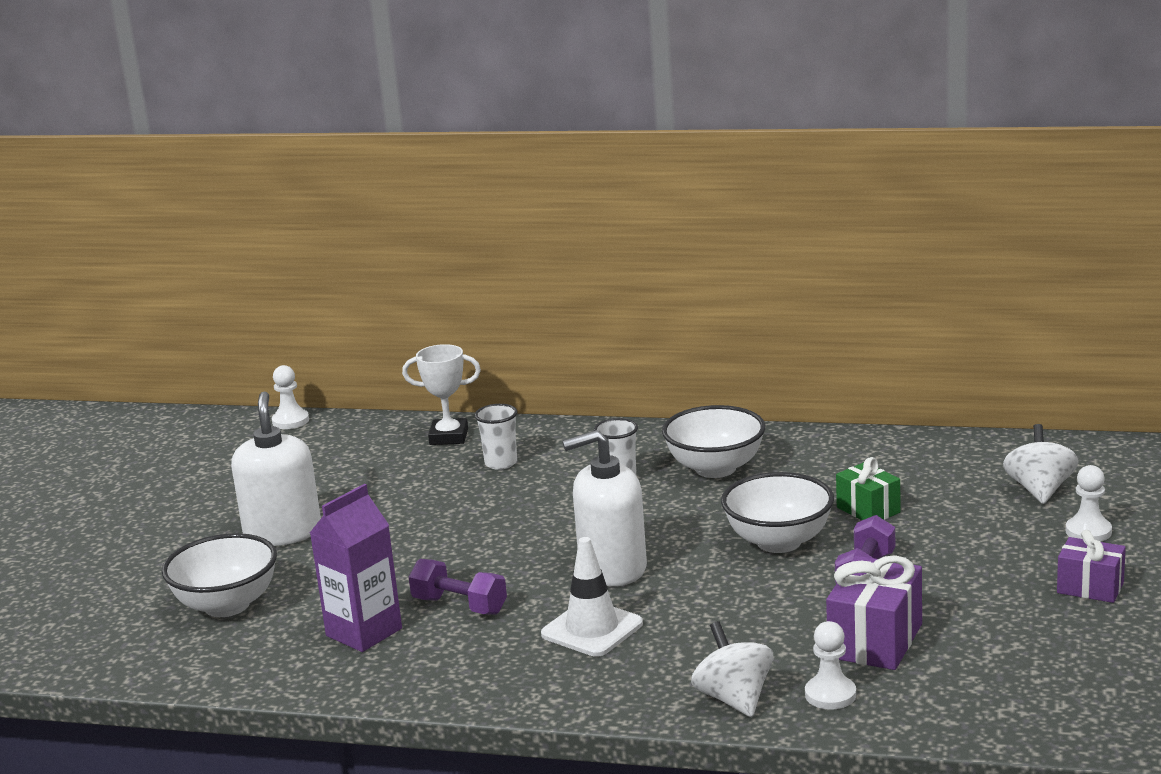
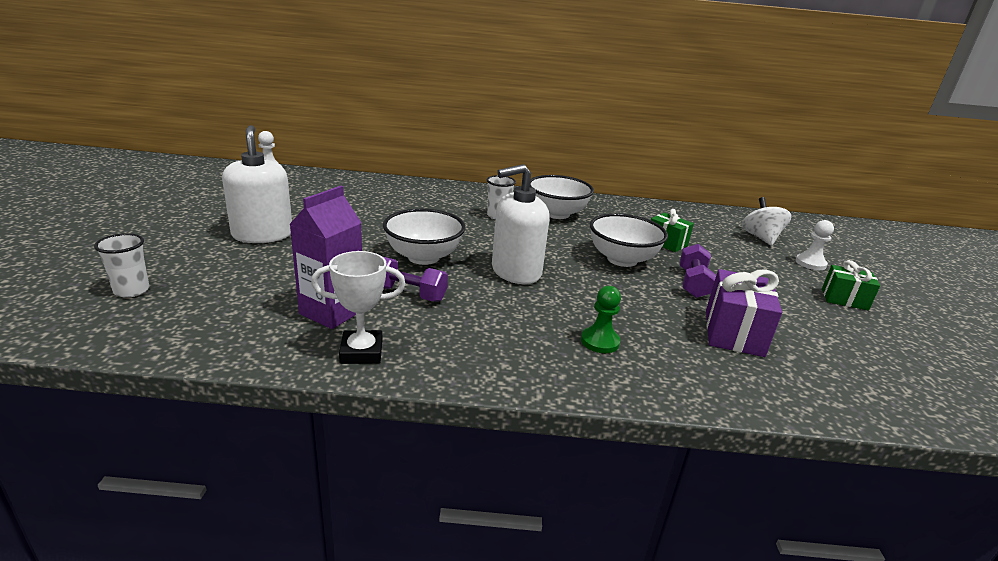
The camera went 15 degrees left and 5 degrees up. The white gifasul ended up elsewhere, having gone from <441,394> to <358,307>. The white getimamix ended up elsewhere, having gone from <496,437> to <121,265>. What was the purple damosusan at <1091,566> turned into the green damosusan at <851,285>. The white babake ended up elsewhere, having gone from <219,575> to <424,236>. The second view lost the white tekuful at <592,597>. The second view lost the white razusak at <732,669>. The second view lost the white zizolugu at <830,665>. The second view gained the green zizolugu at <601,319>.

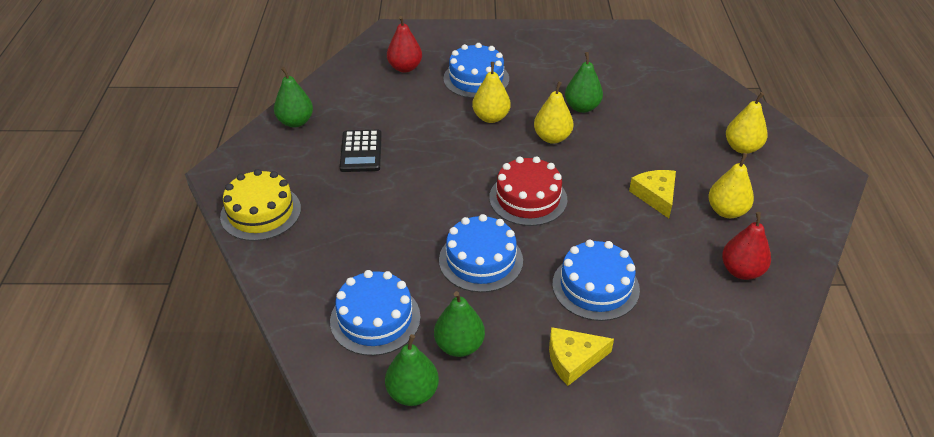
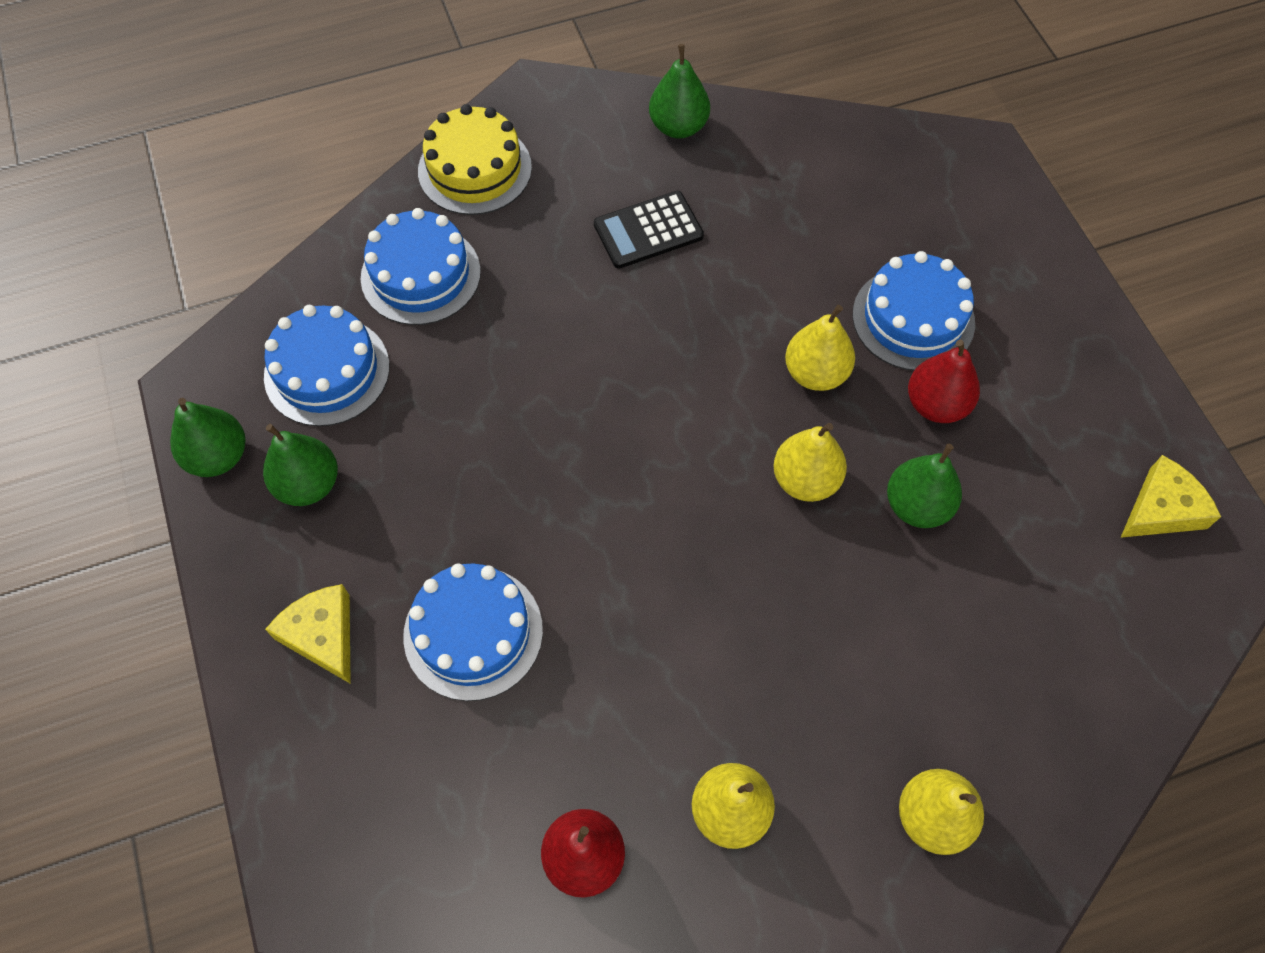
The camera went 70 degrees right and 20 degrees up. The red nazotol ended up elsewhere, having gone from <404,44> to <944,381>. The second view lost the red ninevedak at <528,191>. The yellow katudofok ended up elsewhere, having gone from <652,194> to <1170,496>. The blue ninevedak ended up elsewhere, having gone from <481,253> to <421,266>.

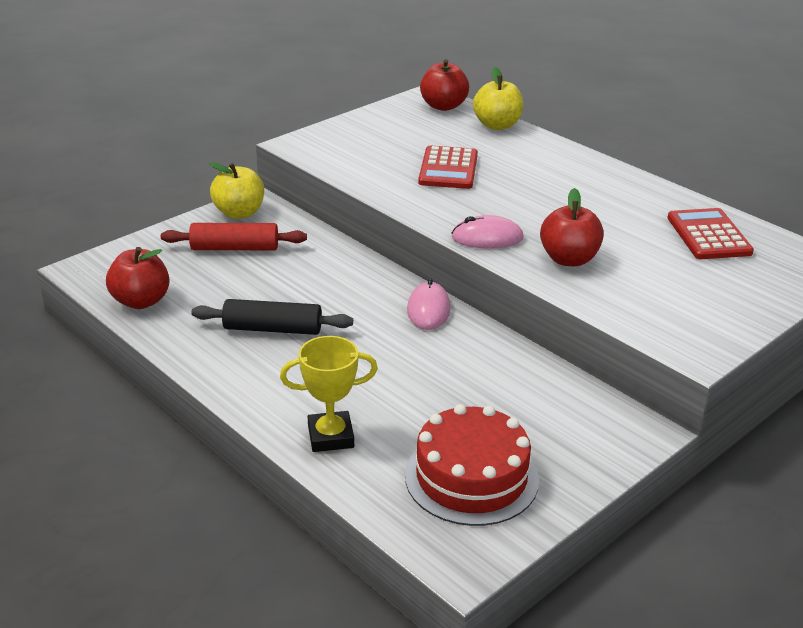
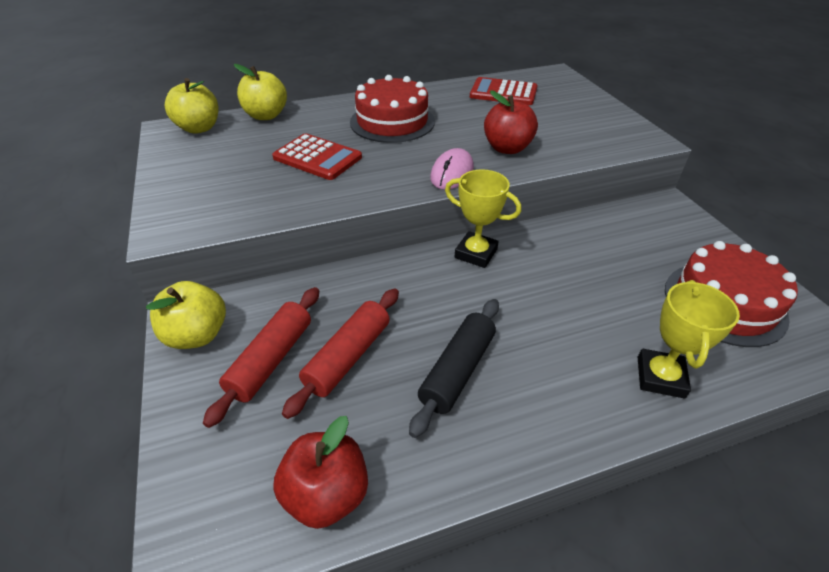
The camera went 65 degrees left and 10 degrees up. What was the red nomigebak at <444,85> turned into the yellow nomigebak at <191,106>. Where the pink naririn stood at <428,304>, the yellow gifasul came to stand at <483,218>. The second view gained the red ninevedak at <392,109>. The second view gained the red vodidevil at <340,353>.

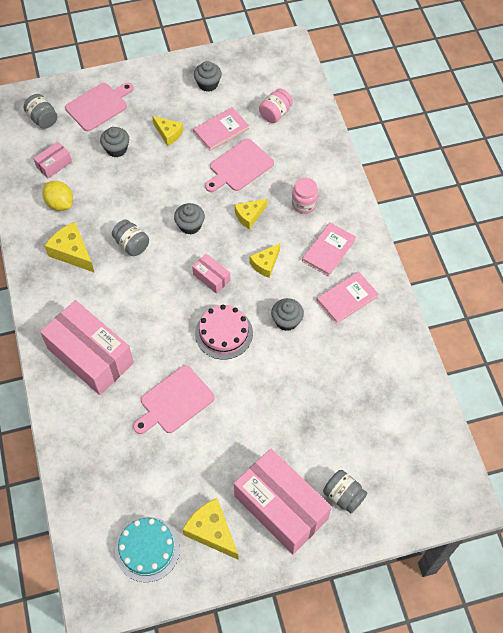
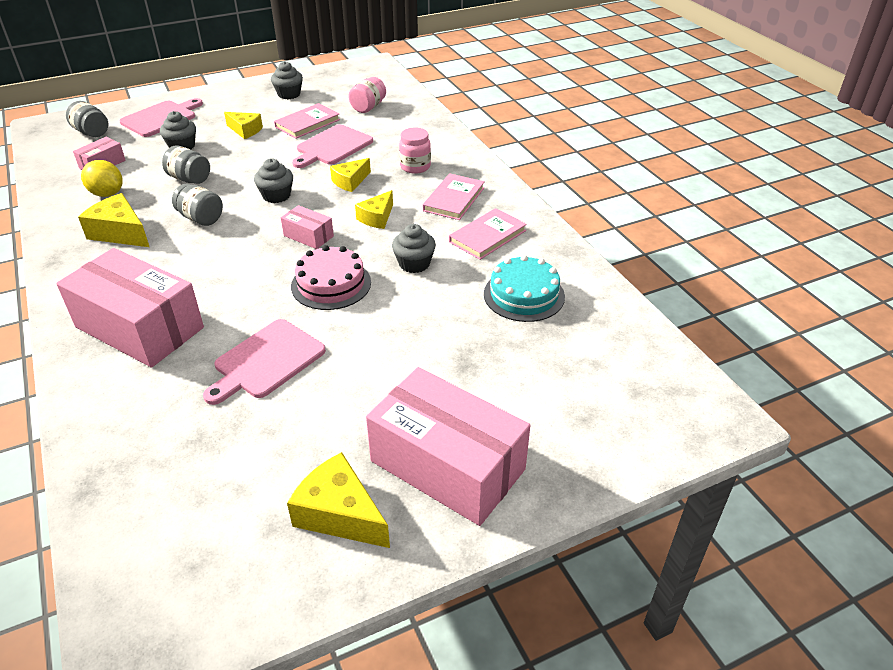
The camera went 10 degrees left and 20 degrees down. The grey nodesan ended up elsewhere, having gone from <345,491> to <186,165>. The turquoise ninevedak ended up elsewhere, having gone from <147,549> to <524,288>.

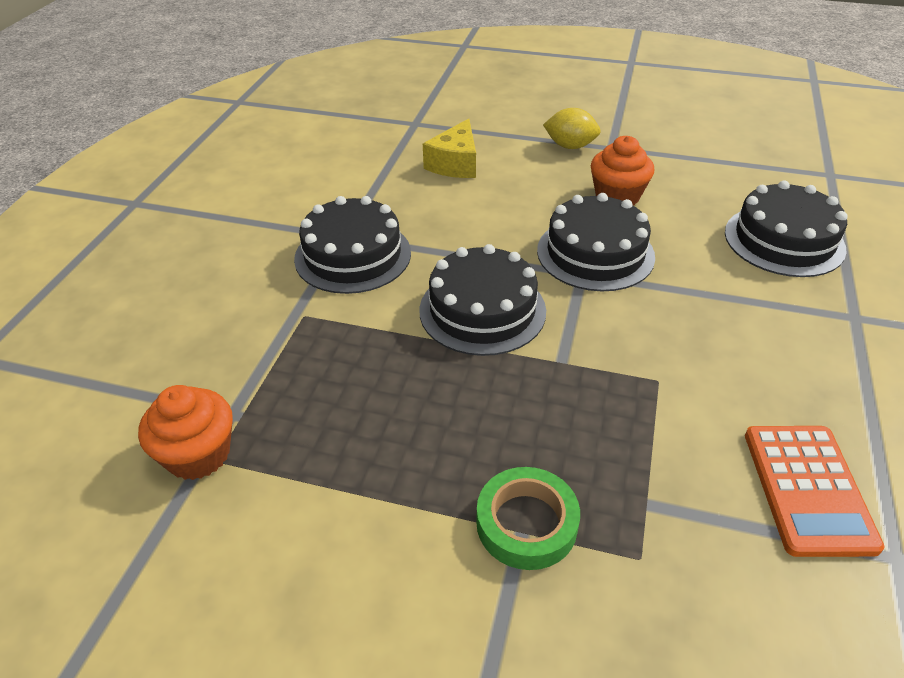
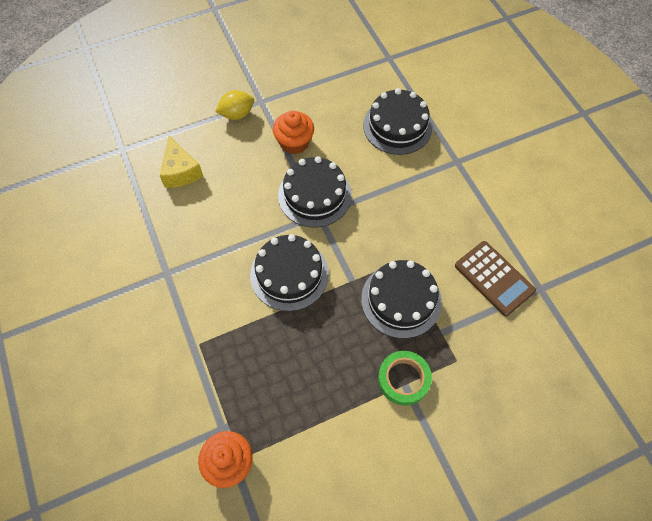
The camera went 40 degrees left and 20 degrees up. The black ninevedak ended up elsewhere, having gone from <352,245> to <401,299>. What was the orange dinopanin at <815,491> turned into the brown dinopanin at <495,278>.

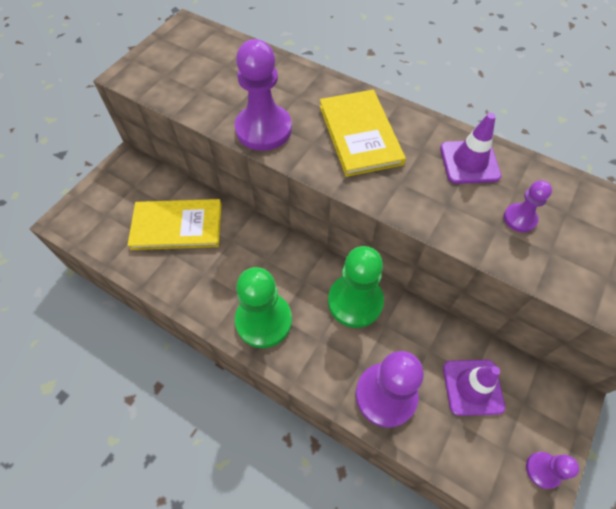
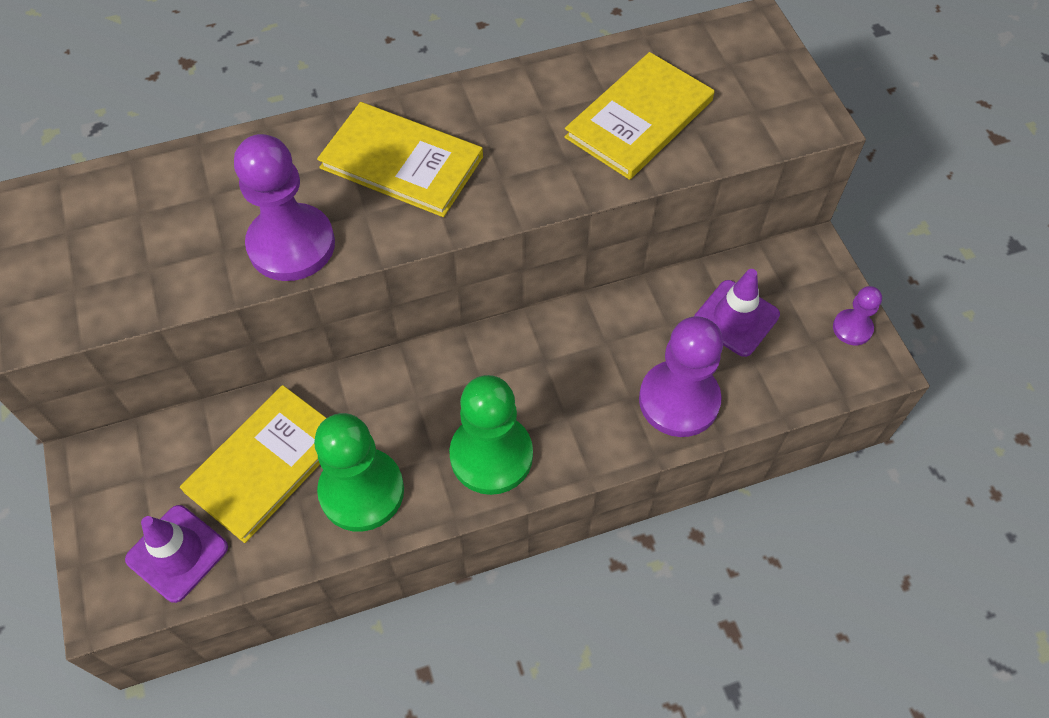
The camera went 50 degrees left and 0 degrees up. The purple tekuful ended up elsewhere, having gone from <470,148> to <176,554>. Where the purple zizolugu stood at <528,206>, the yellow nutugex came to stand at <639,116>. The green zizolugu ended up elsewhere, having gone from <356,287> to <359,472>.

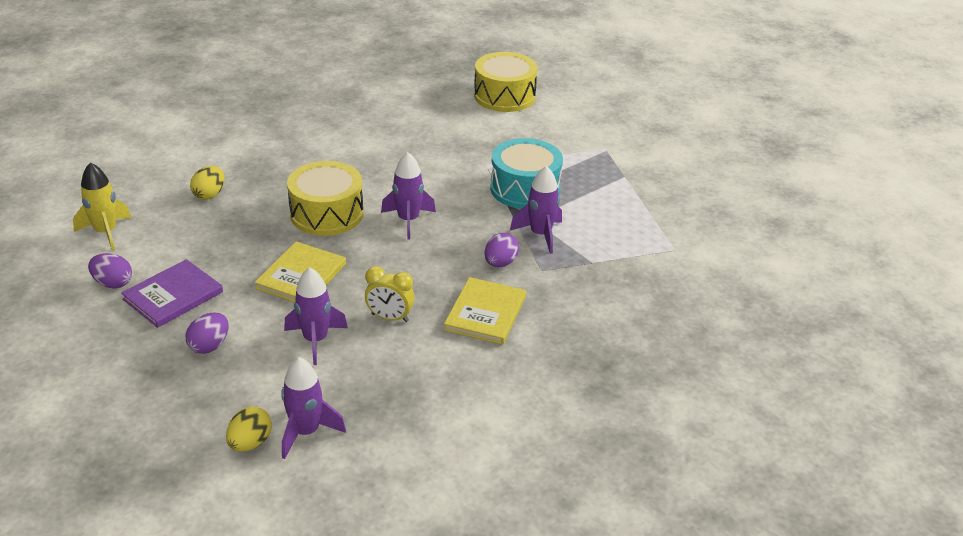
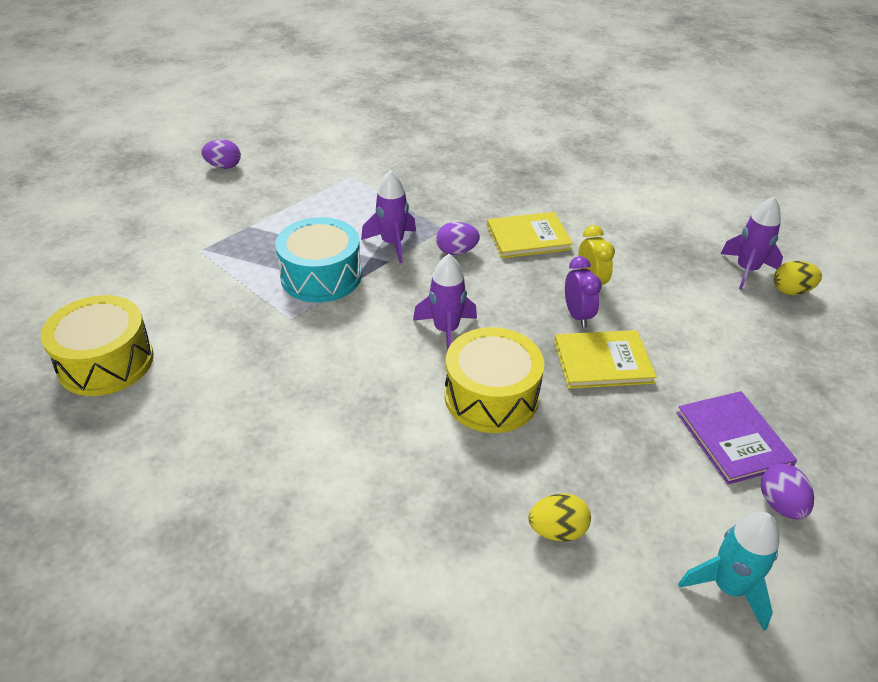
The camera went 120 degrees left and 5 degrees up. What was the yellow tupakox at <102,206> turned into the turquoise tupakox at <728,571>. The purple nutugex at <172,293> ended up facing another way, 60 degrees clockwise from before. The second view lost the purple tupakox at <316,316>. The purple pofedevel ended up elsewhere, having gone from <207,333> to <221,154>. The second view gained the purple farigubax at <583,292>.

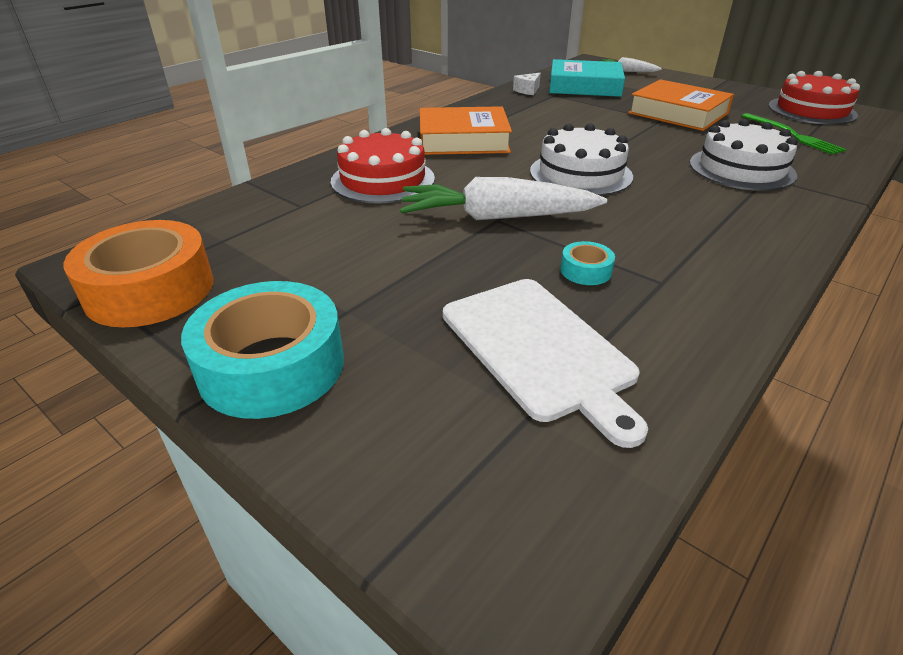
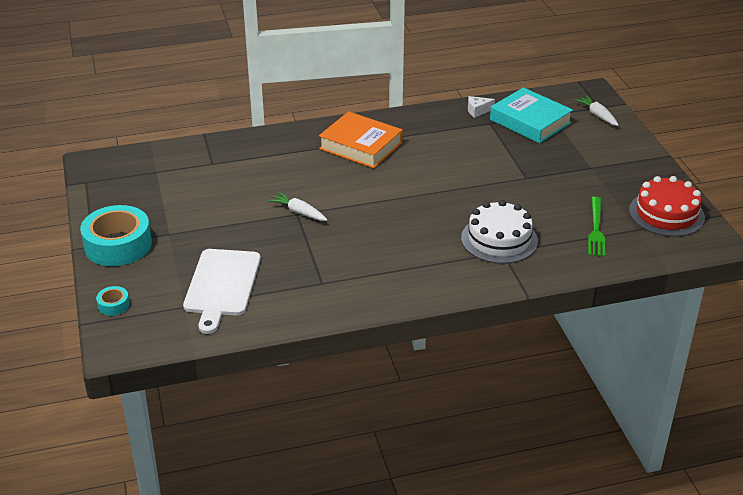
The camera went 35 degrees right and 0 degrees up. The second view lost the orange nutugex at <681,105>. The second view lost the white ninevedak at <581,159>. The second view lost the red ninevedak at <383,166>. The size of the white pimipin at <503,198> changed by a factor of 0.53. The second view lost the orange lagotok at <138,273>. The turquoise lagotok ended up elsewhere, having gone from <587,263> to <113,301>.

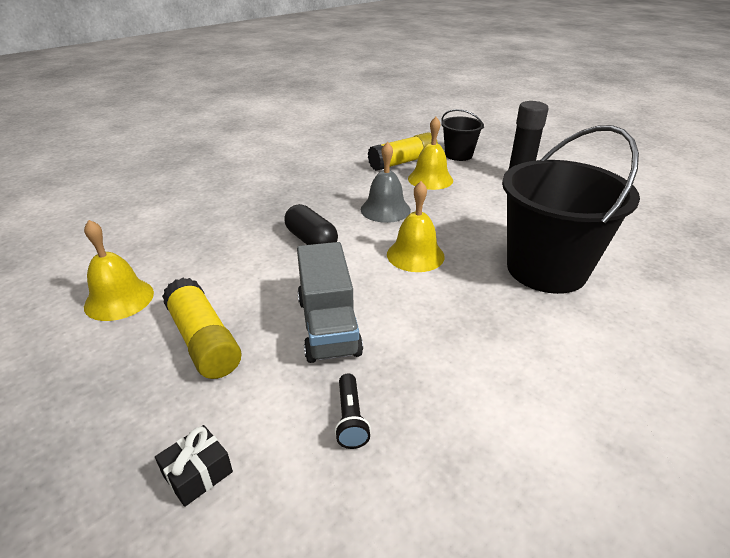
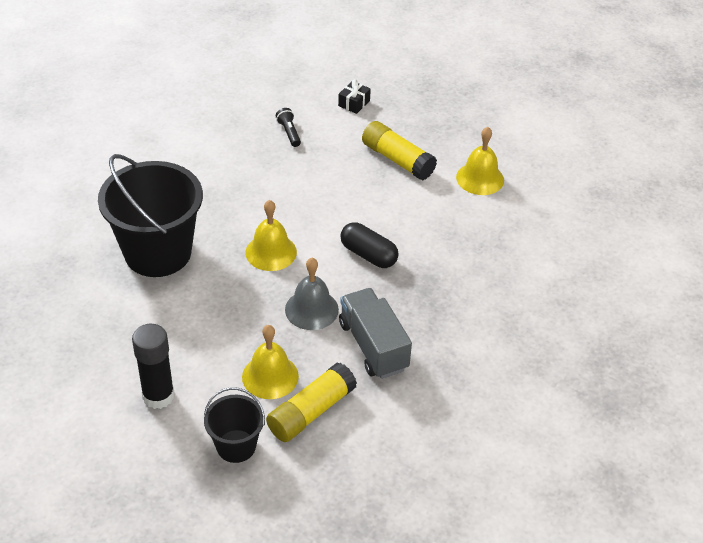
The camera went 165 degrees right and 10 degrees up. The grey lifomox ended up elsewhere, having gone from <330,302> to <375,333>.

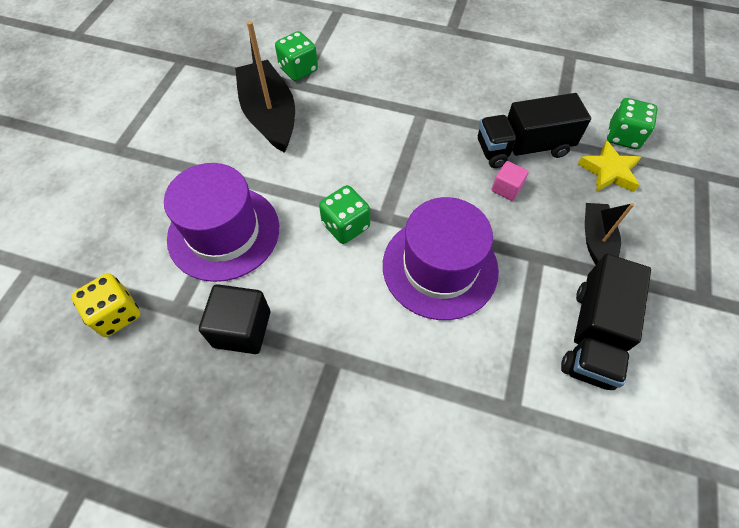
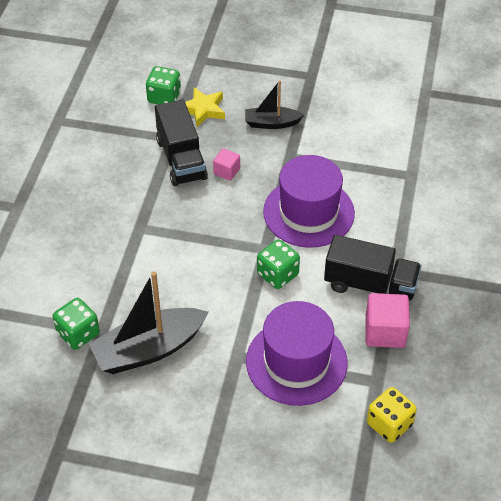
The camera went 95 degrees left and 10 degrees down. The black lifomox ended up elsewhere, having gone from <606,322> to <373,268>. What was the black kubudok at <234,319> turned into the pink kubudok at <387,320>.

